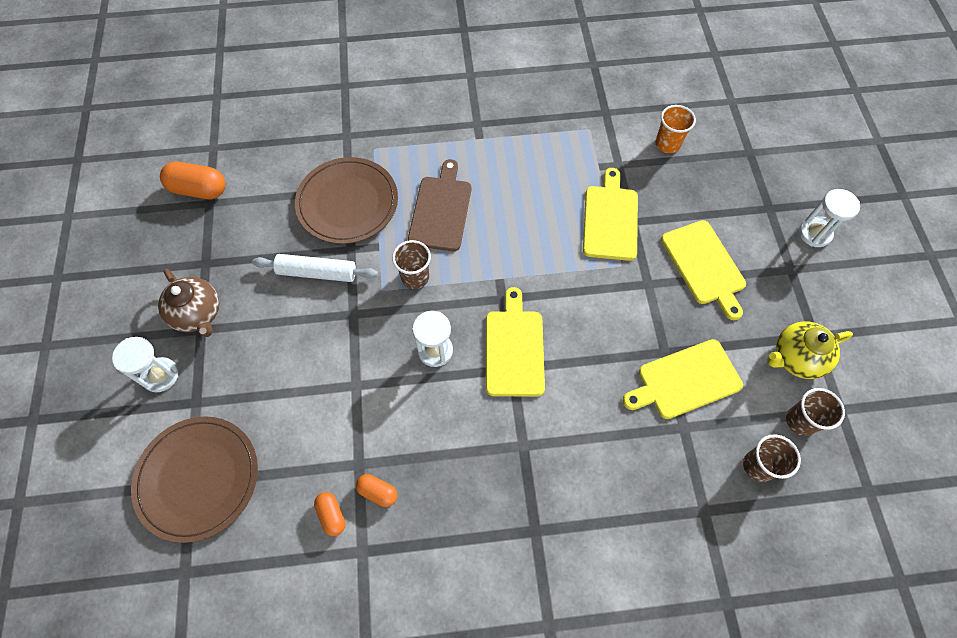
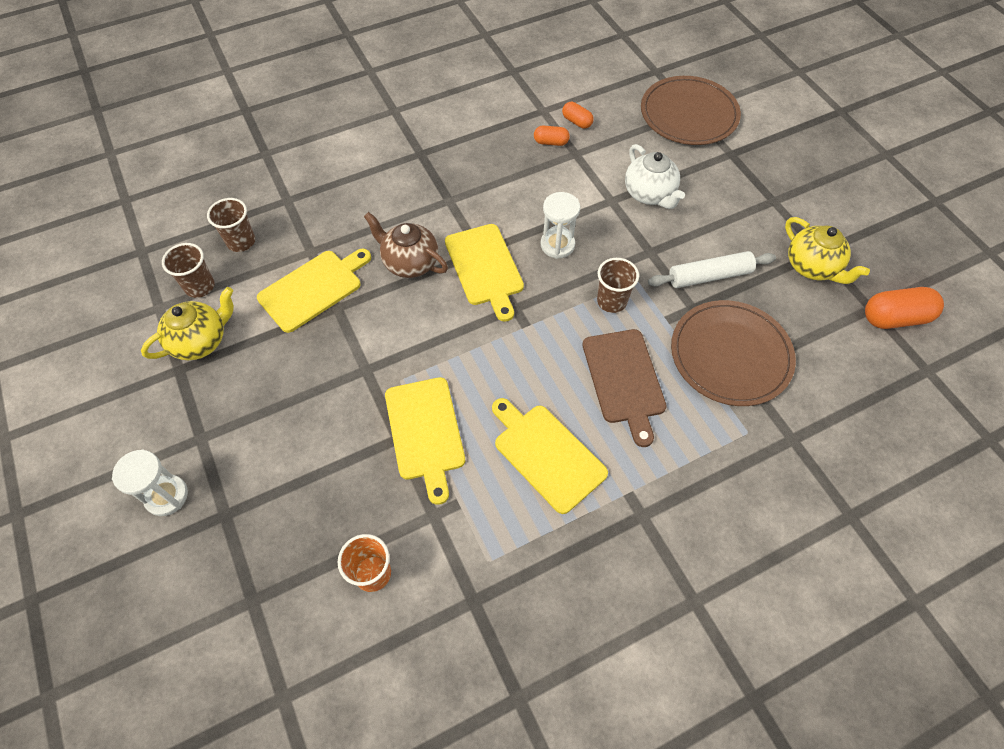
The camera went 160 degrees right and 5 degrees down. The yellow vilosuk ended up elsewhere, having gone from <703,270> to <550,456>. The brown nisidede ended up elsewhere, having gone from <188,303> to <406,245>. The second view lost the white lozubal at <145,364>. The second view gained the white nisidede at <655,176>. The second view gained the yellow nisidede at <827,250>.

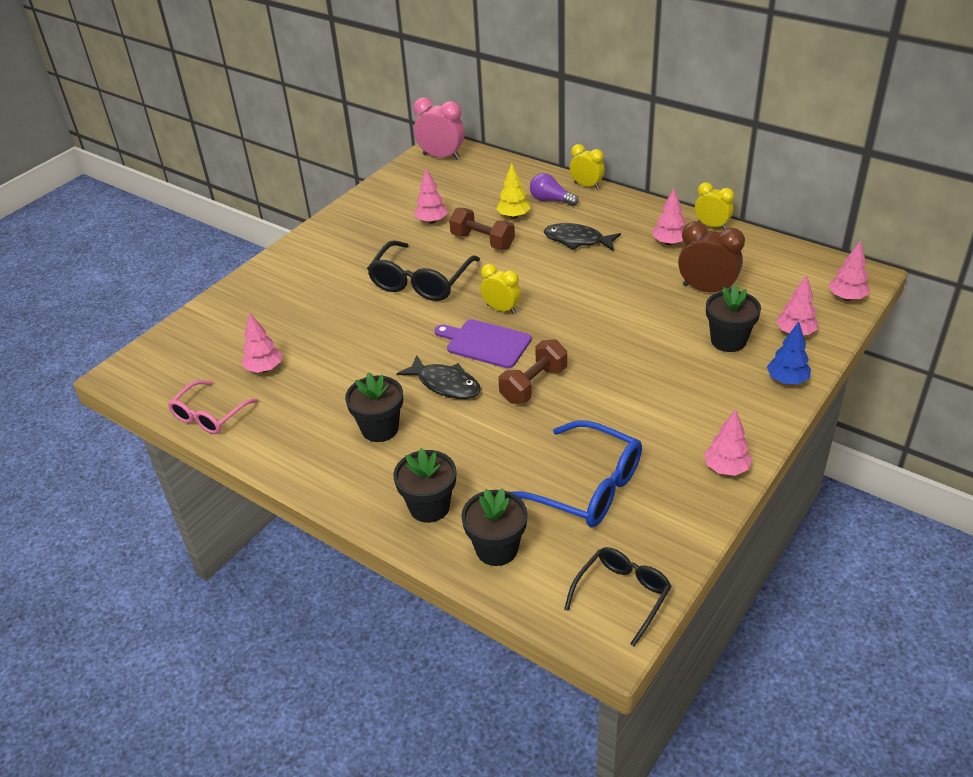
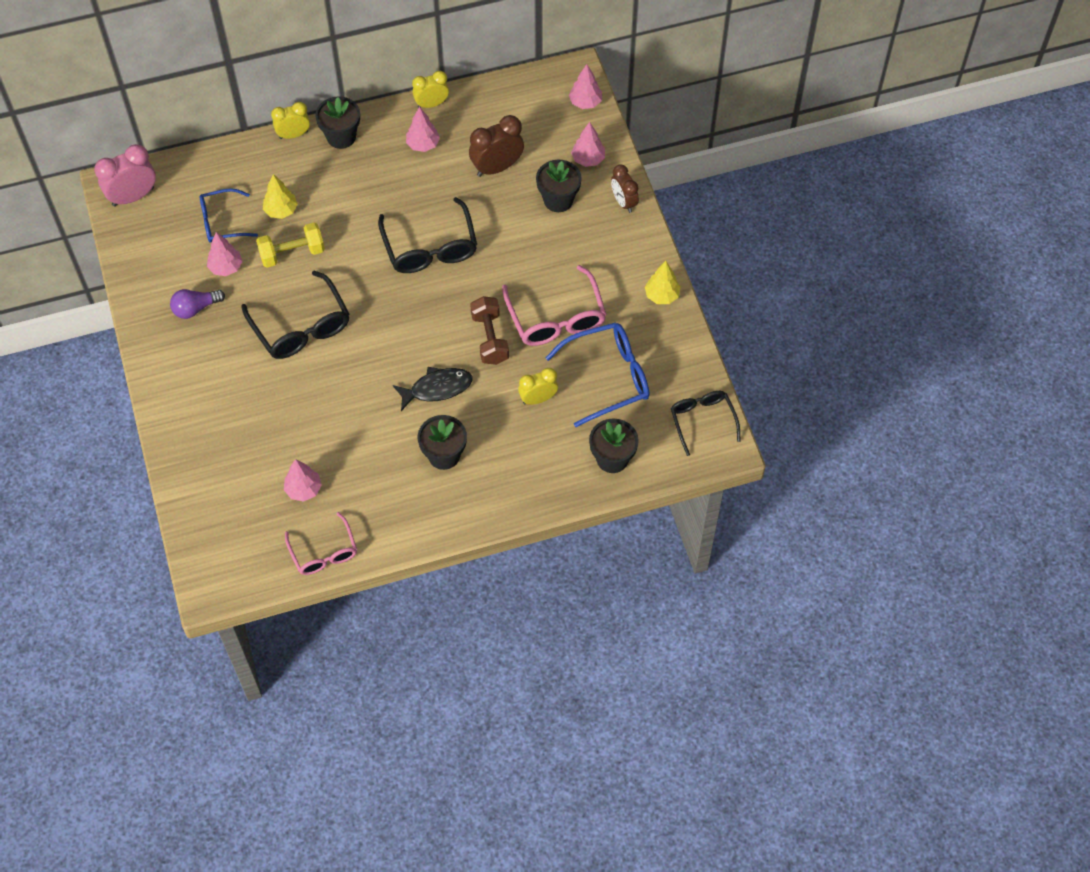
The camera went 55 degrees left and 20 degrees up. The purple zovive ended up elsewhere, having gone from <554,189> to <197,304>. What was the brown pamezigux at <482,229> turned into the yellow pamezigux at <290,245>. The second view lost the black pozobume at <582,237>. The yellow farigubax ended up elsewhere, having gone from <500,289> to <538,386>. The second view lost the purple vilosuk at <483,343>. Where the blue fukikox stood at <789,353>, the brown farigubax came to stand at <625,188>. What was the pink fukikox at <728,442> turned into the yellow fukikox at <663,282>. The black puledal ended up elsewhere, having gone from <424,485> to <337,122>. The second view gained the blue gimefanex at <229,215>. The second view gained the black gimefanex at <427,235>. The second view gained the pink gimefanex at <554,305>.

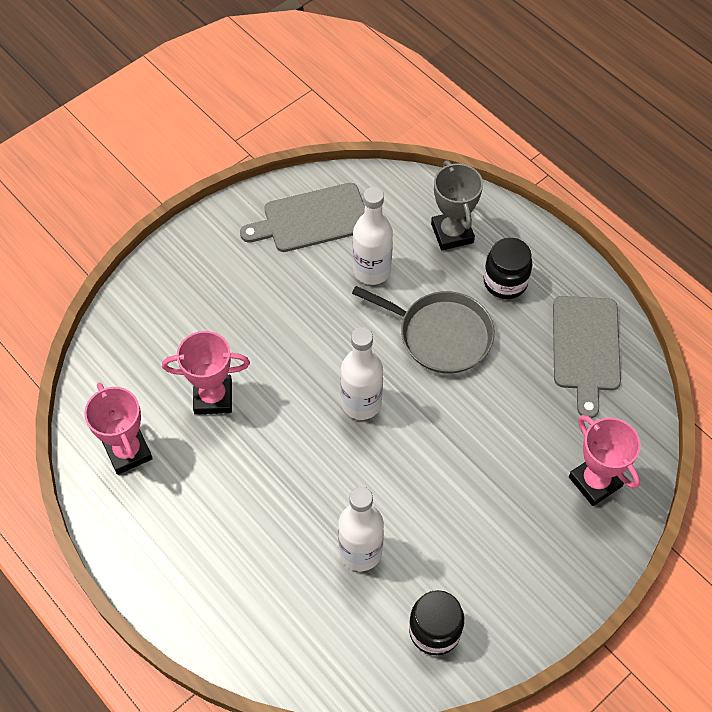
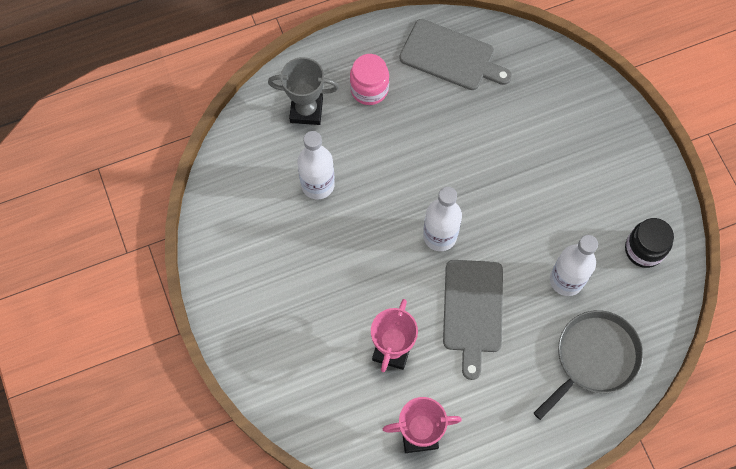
The camera went 70 degrees left and 10 degrees up. The grey vilosuk ended up elsewhere, having gone from <302,217> to <473,320>. What was the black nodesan at <508,268> turned into the pink nodesan at <369,79>. The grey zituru ended up elsewhere, having gone from <423,330> to <588,365>. The second view lost the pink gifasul at <605,460>.

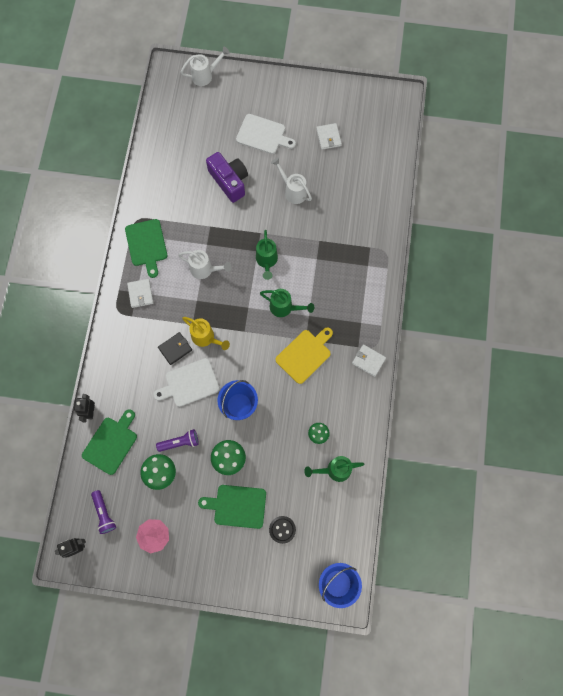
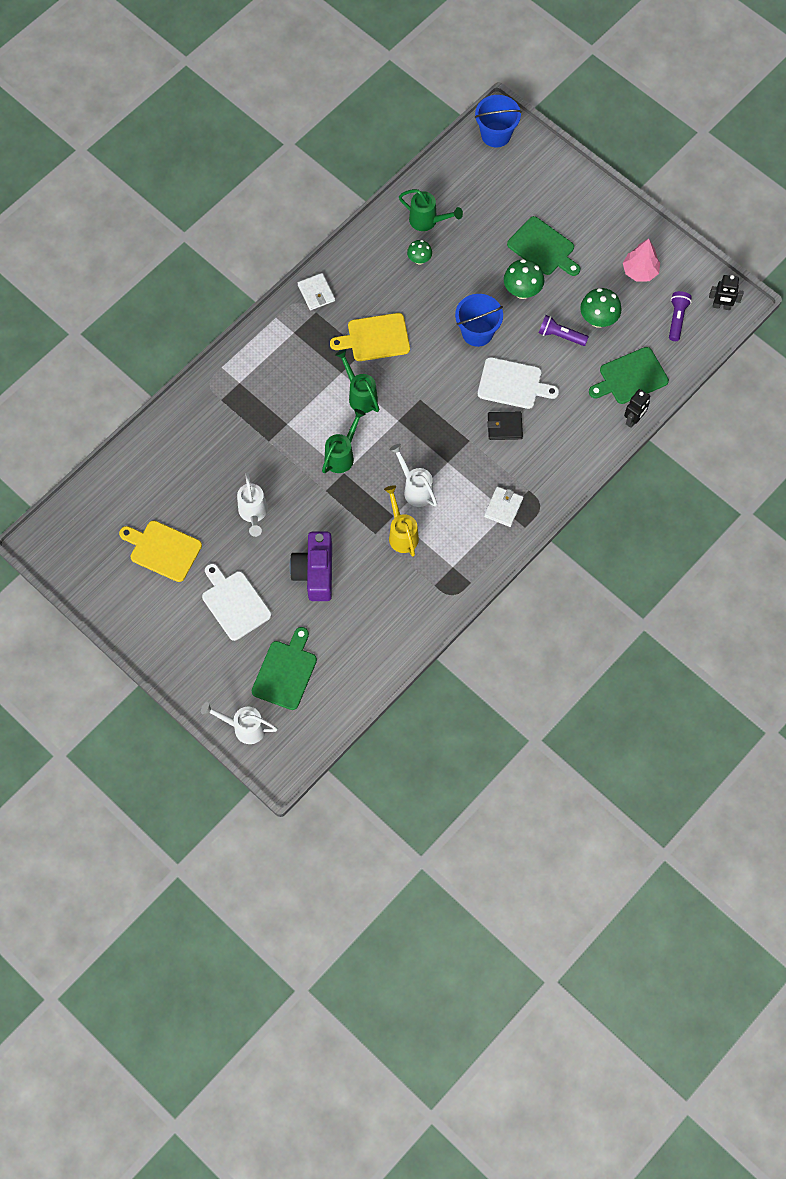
The camera went 145 degrees left and 5 degrees down. Where the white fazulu stood at <329,136>, the yellow vilosuk came to stand at <160,551>. The green vilosuk ended up elsewhere, having gone from <146,248> to <284,668>. The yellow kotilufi ended up elsewhere, having gone from <206,333> to <401,521>. The second view lost the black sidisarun at <282,530>.

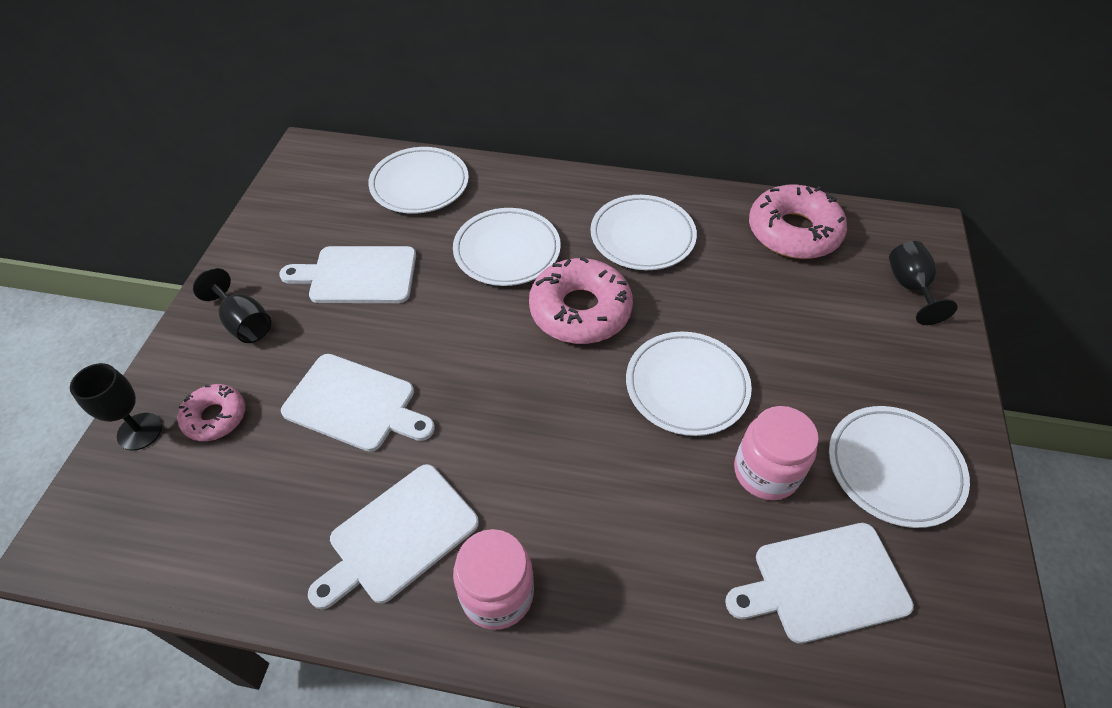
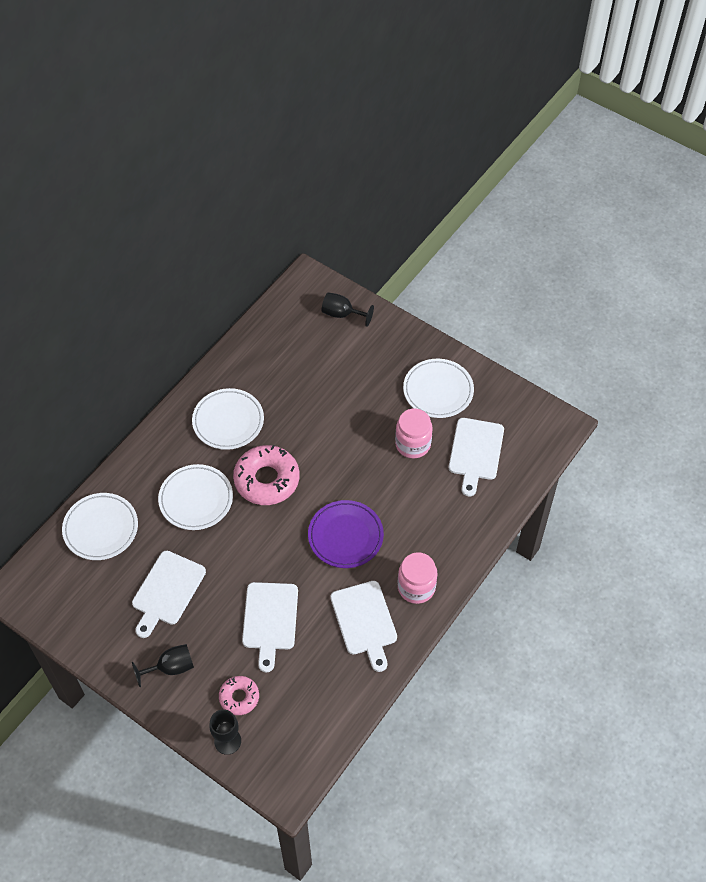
The camera went 65 degrees left and 5 degrees up. The second view lost the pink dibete at <798,221>. The second view lost the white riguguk at <689,384>. The white vilosuk at <358,403> ended up facing another way, 135 degrees clockwise from before. The second view gained the purple riguguk at <346,534>.

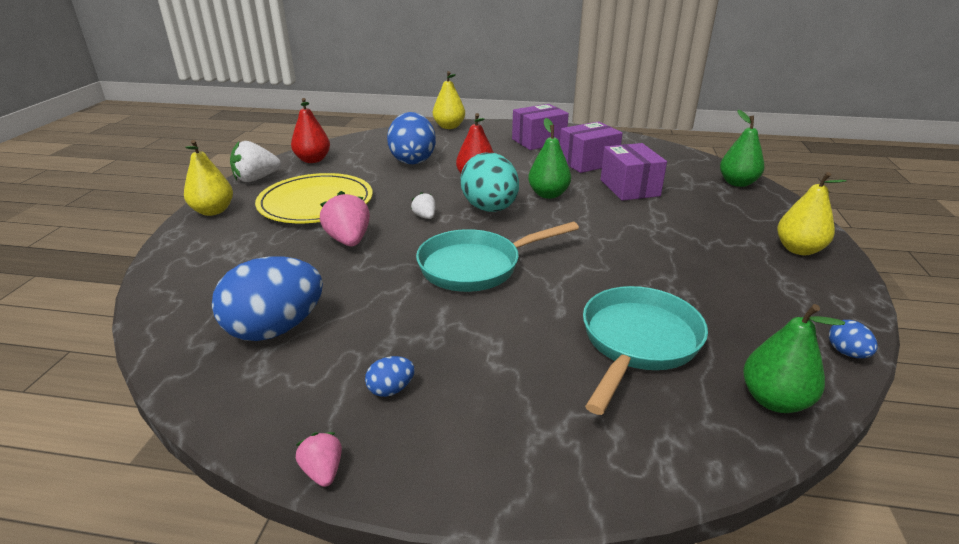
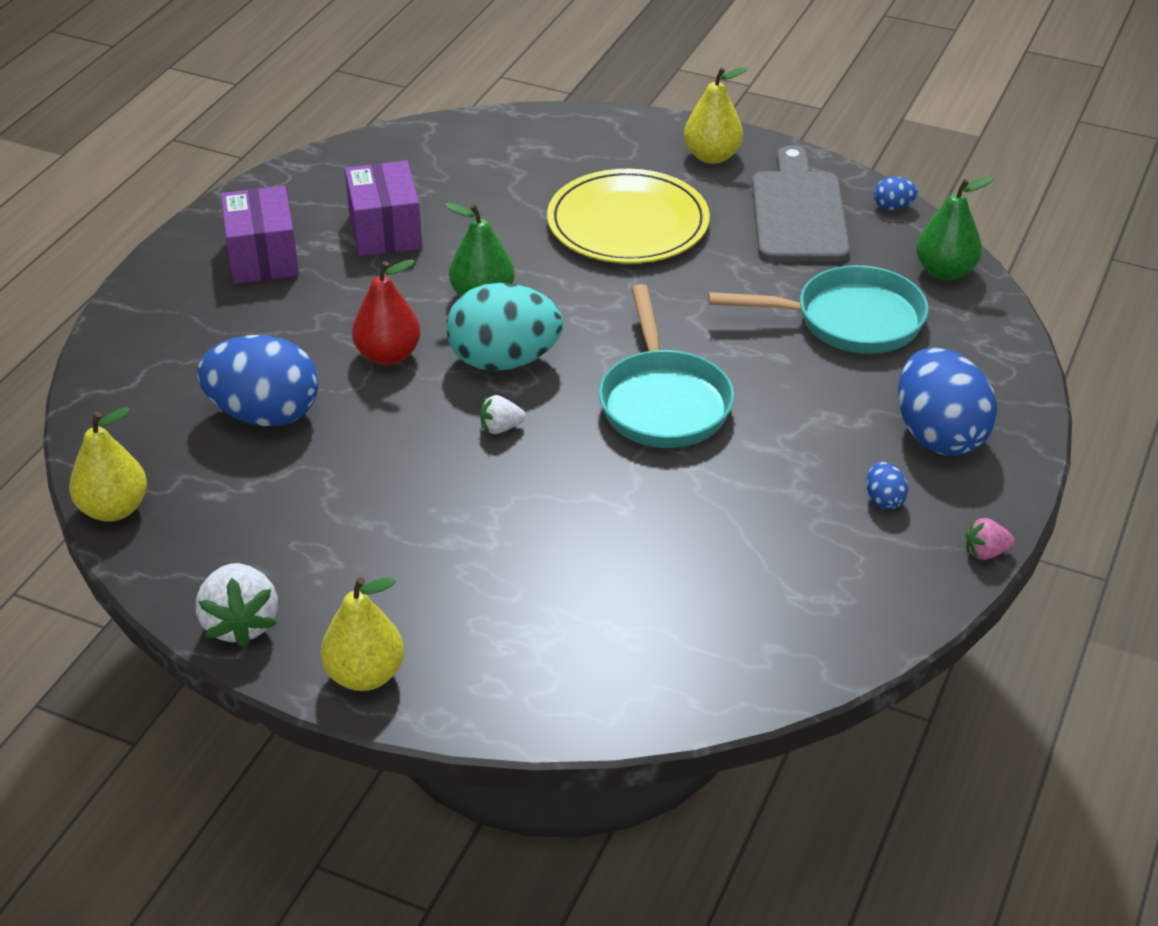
The camera went 75 degrees left and 10 degrees up. The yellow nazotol ended up elsewhere, having gone from <449,100> to <108,464>. The second view lost the red nazotol at <310,130>. The second view lost the green nazotol at <742,148>. The second view lost the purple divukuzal at <633,172>. The yellow riguguk ended up elsewhere, having gone from <314,198> to <628,216>. The second view lost the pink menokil at <345,218>. The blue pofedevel ended up elsewhere, having gone from <267,298> to <947,401>. The turquoise zituru at <645,350> ended up facing another way, 135 degrees clockwise from before. The second view gained the grey vilosuk at <801,203>.

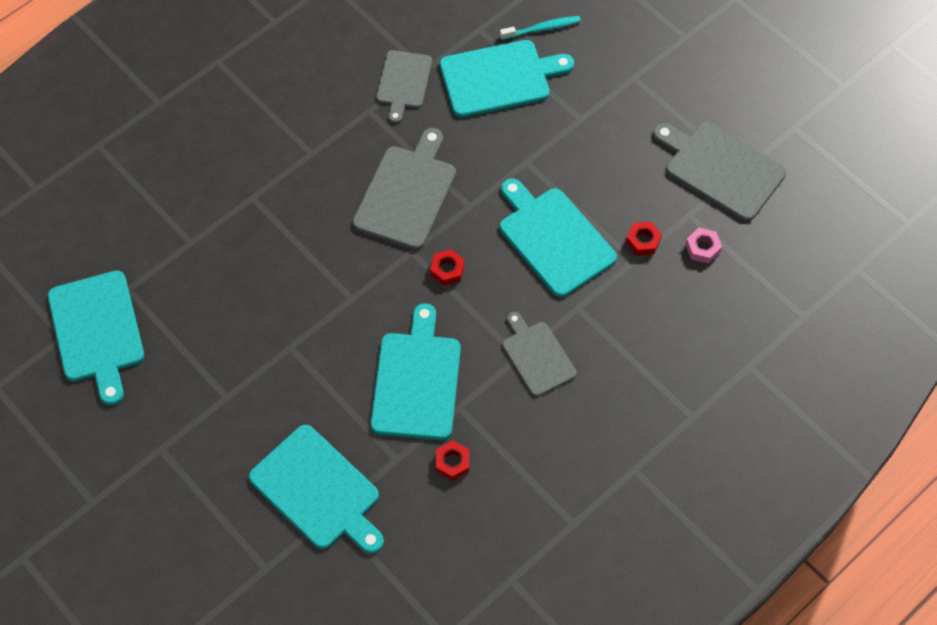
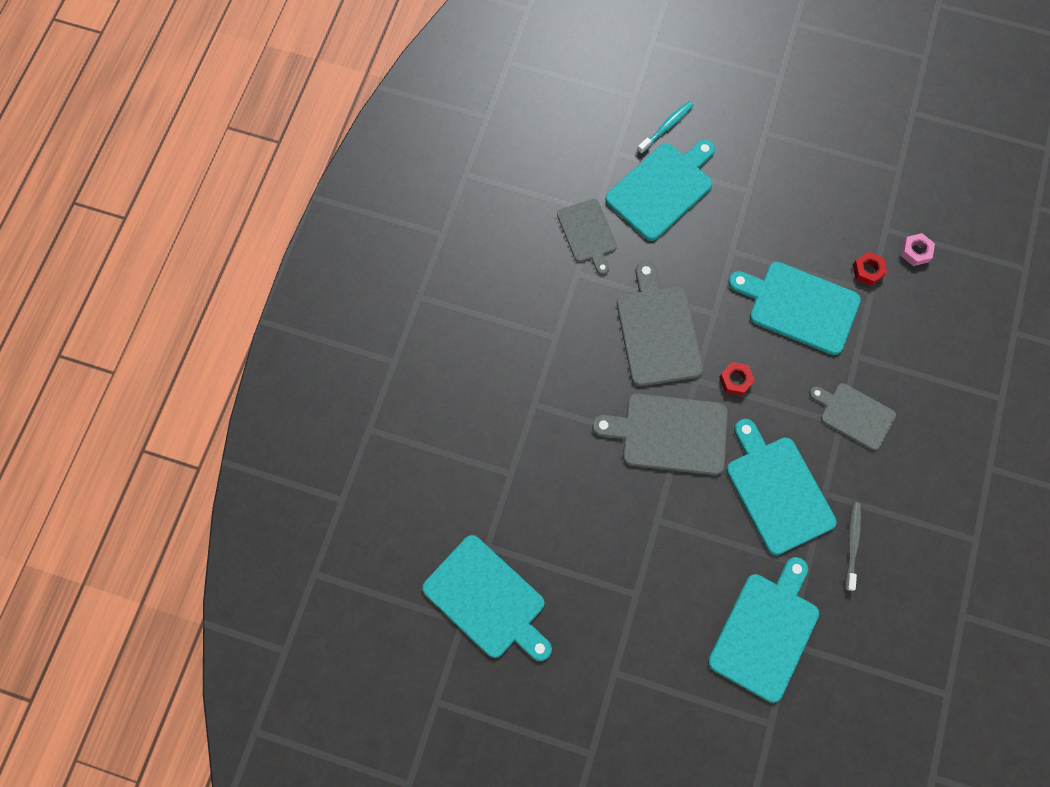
The camera went 30 degrees left and 10 degrees up. The grey vilosuk ended up elsewhere, having gone from <719,171> to <660,434>. The turquoise vilosuk at <316,489> ended up facing another way, 75 degrees counterclockwise from before. Where the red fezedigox stood at <452,461>, the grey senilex came to stand at <853,546>.

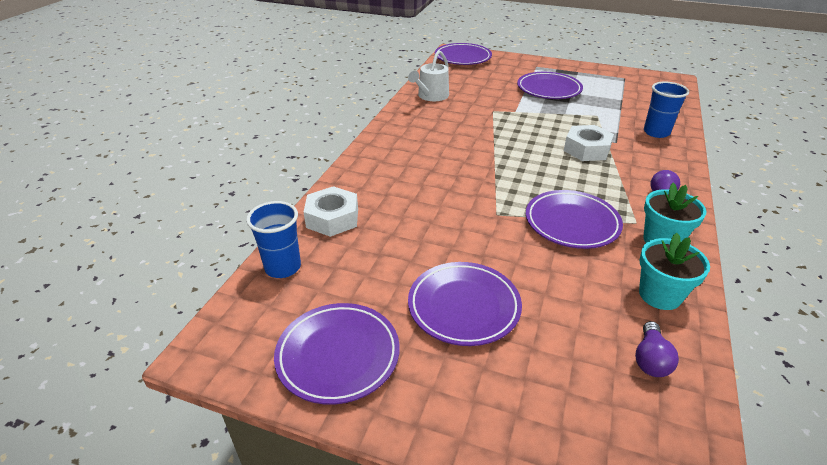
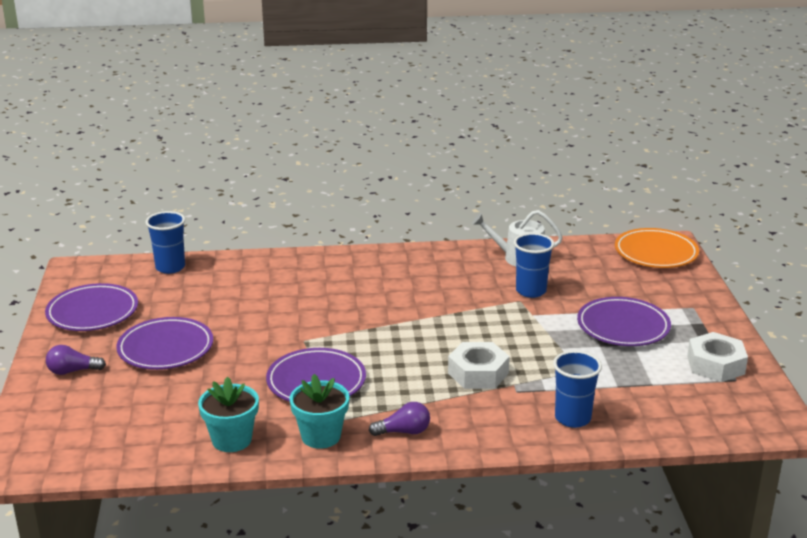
The camera went 65 degrees right and 10 degrees down. What was the purple riguguk at <463,54> turned into the orange riguguk at <657,248>. The white fezedigox ended up elsewhere, having gone from <331,211> to <717,357>. The purple zovive ended up elsewhere, having gone from <657,349> to <76,360>. The second view gained the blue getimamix at <534,265>.

